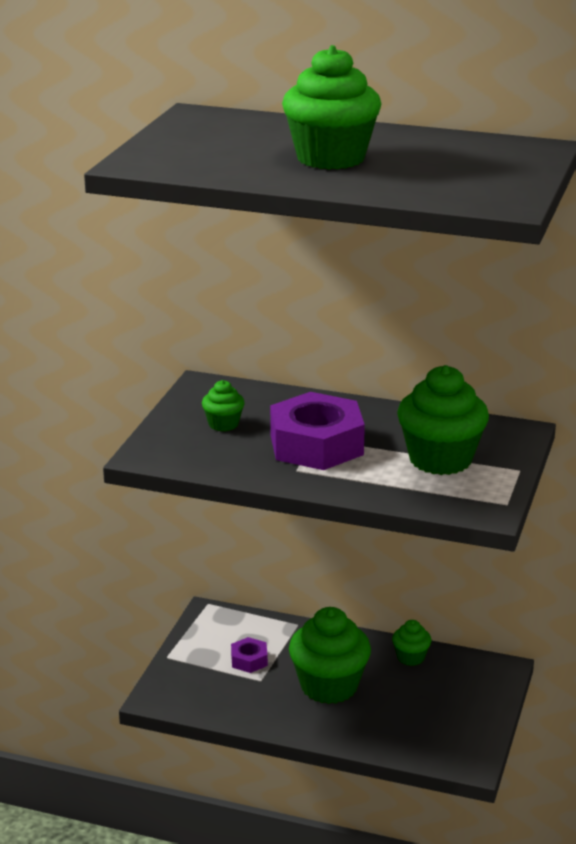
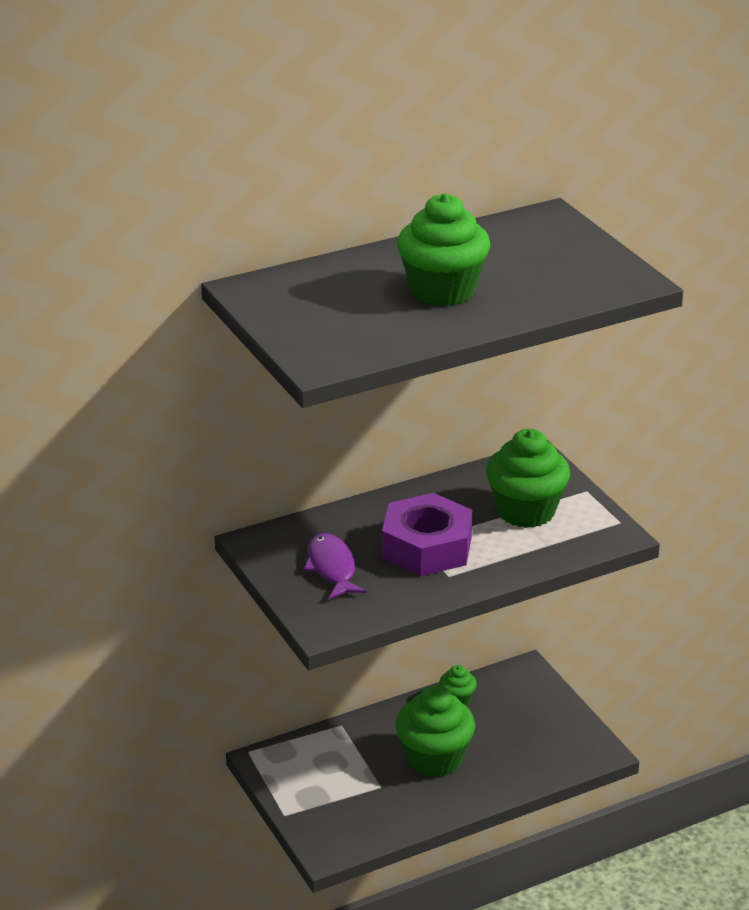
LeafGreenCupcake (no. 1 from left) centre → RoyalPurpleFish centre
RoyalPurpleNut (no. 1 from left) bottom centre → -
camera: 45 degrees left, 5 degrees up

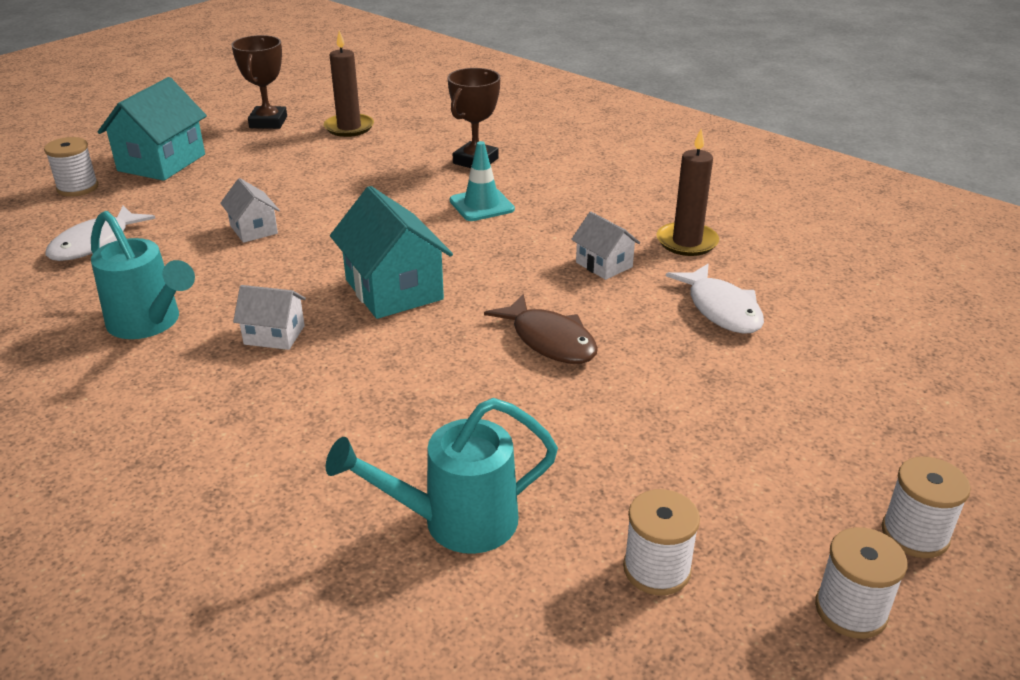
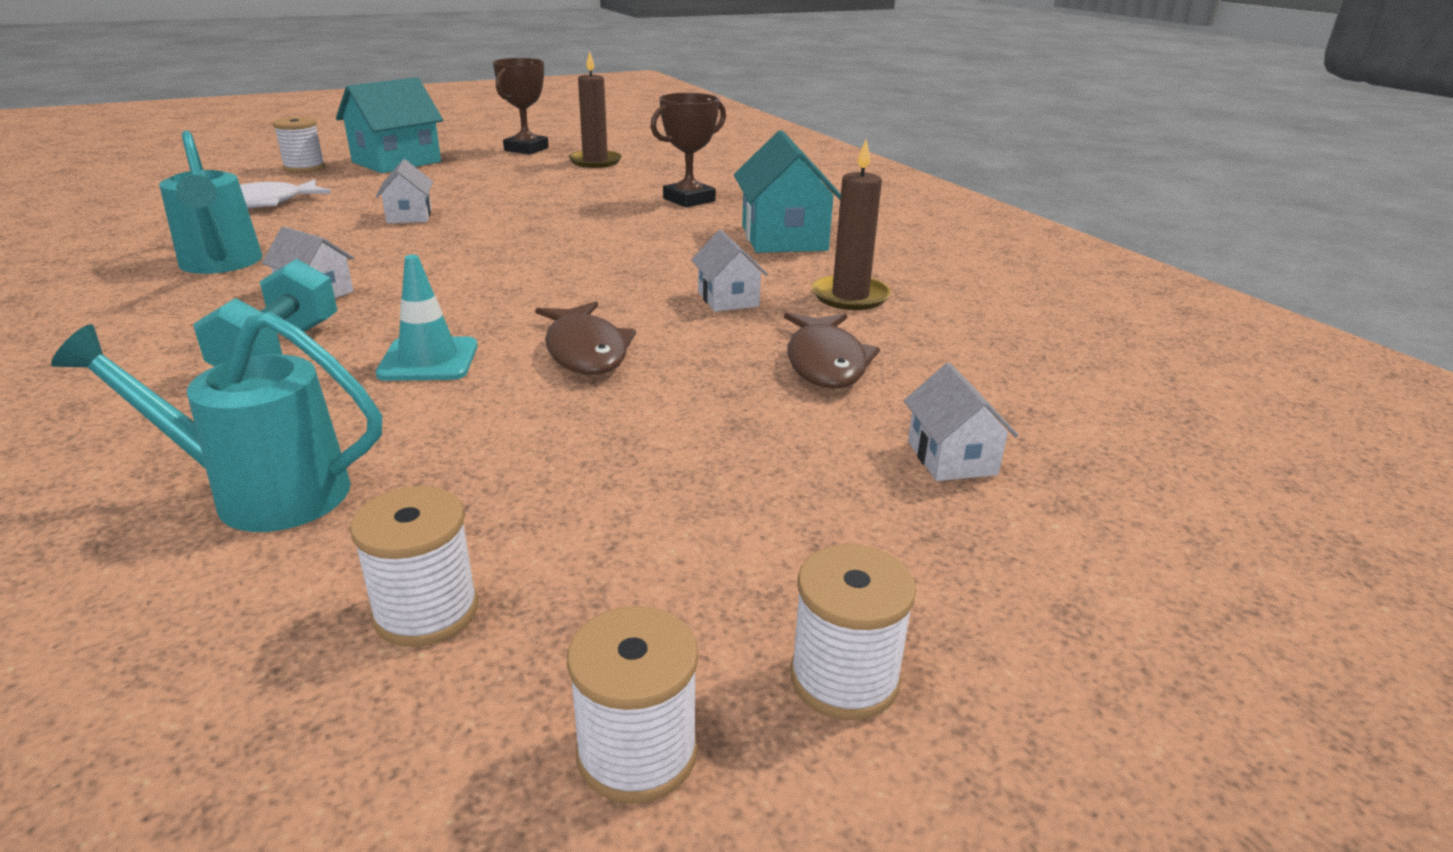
- → TurquoiseFreeWeight middle left
TurquoiseRoadCone top centre → TurquoiseRoadCone middle left, shifted
TurquoiseToyHouse (no. 2 from left) centre → TurquoiseToyHouse (no. 2 from left) top centre, shifted
WhiteFish (no. 2 from left) middle right → DarkBrownFish (no. 2 from left) centre
- → WhiteToyHouse (no. 4 from left) centre
camera: 20 degrees right, 5 degrees down

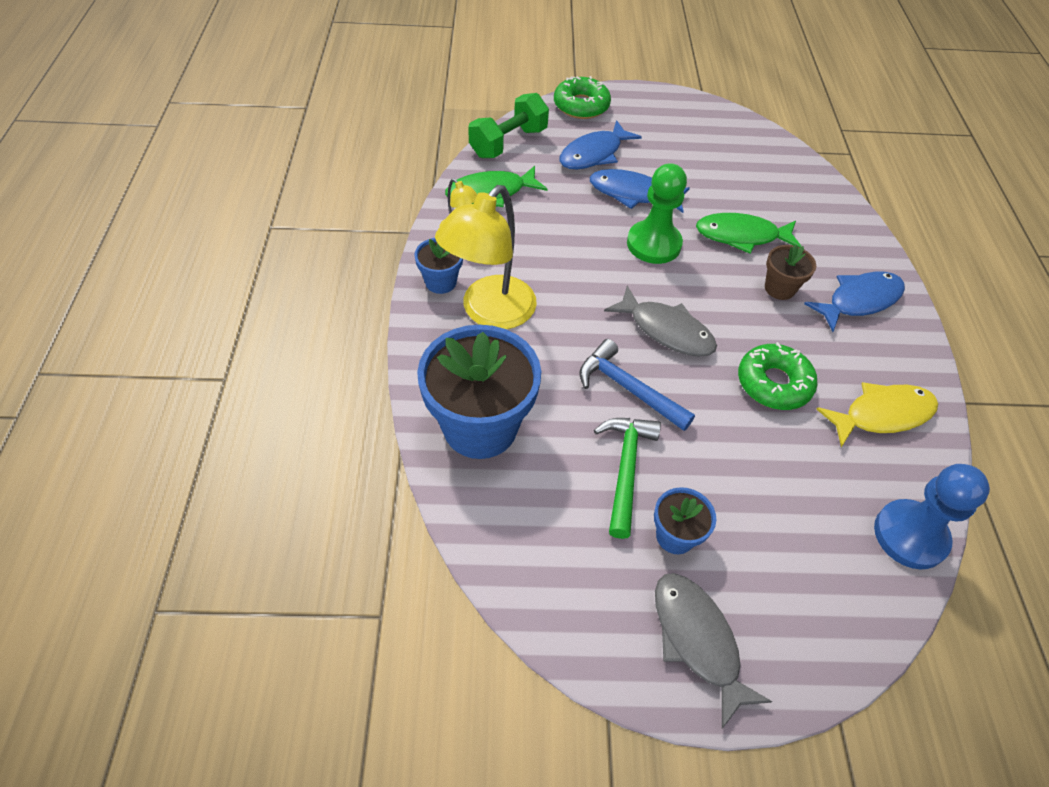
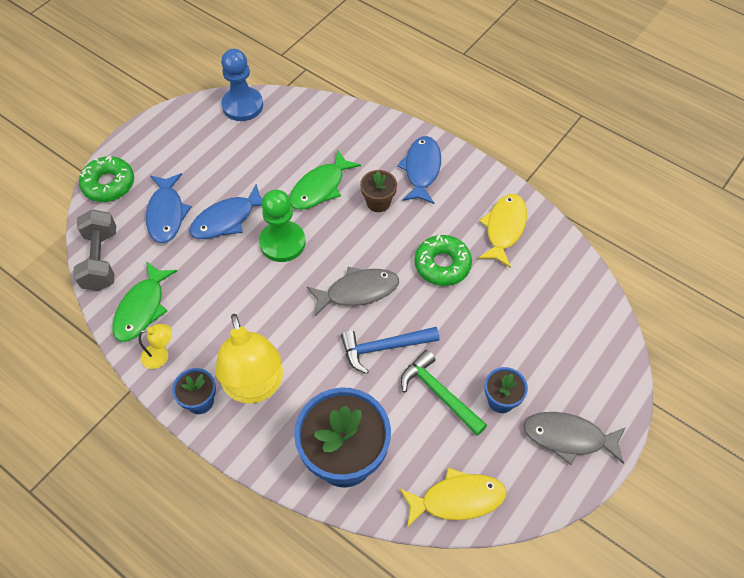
LeafGreenFreeWeight top centre → GreyFreeWeight middle left
RoyalBlueChessPawn middle right → RoyalBlueChessPawn top left, shifted
- → YellowFish (no. 1 from left) bottom centre
camera: 50 degrees left, 5 degrees up

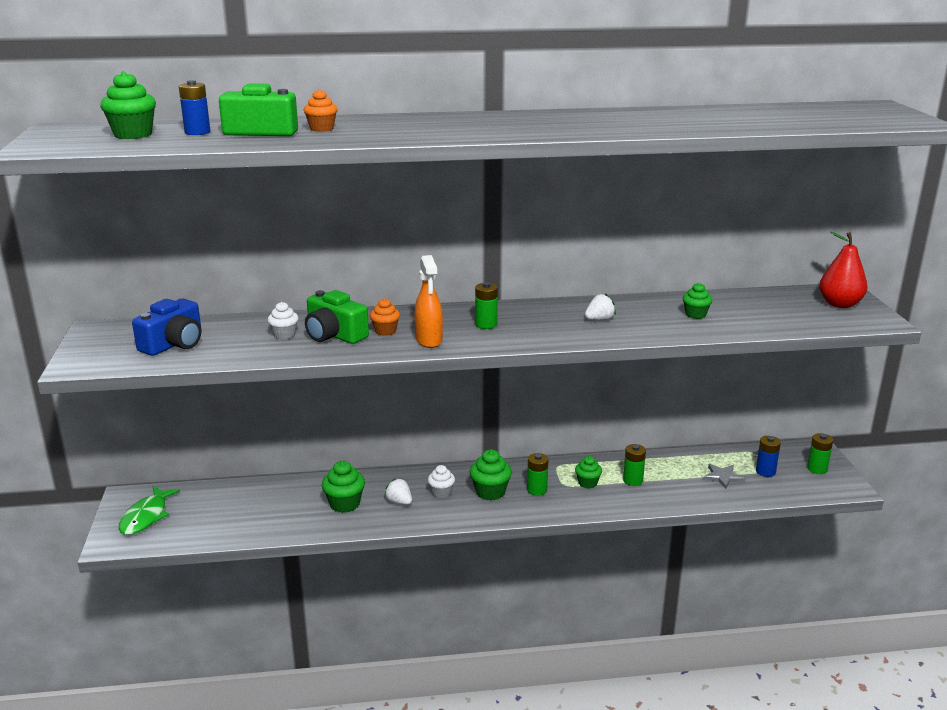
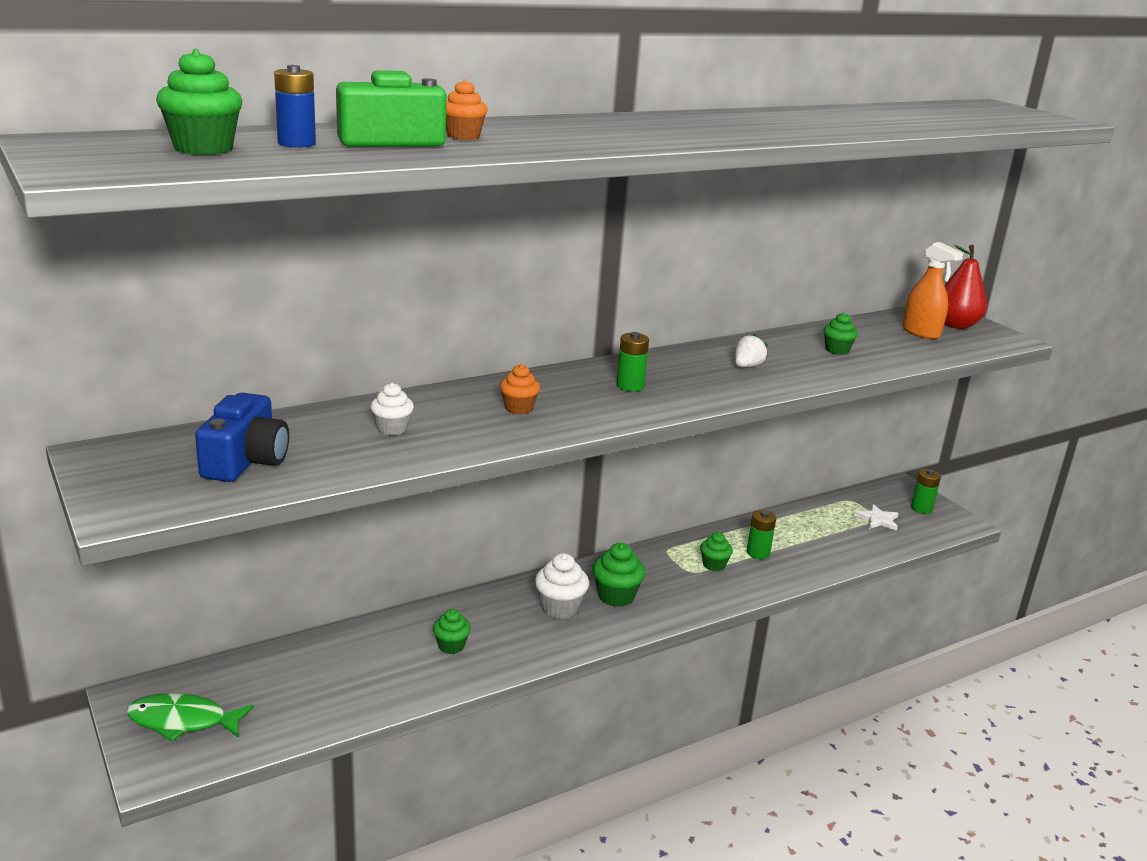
LeafGreenFish bottom left, 105 degrees clockwise
LeafGreenCupcake (no. 2 from left) bottom centre, x0.65
WhiteCupcake (no. 2 from left) bottom centre, x1.53
RoyalBlueBattery (no. 2 from left) middle right → WhiteFivePointedStar middle right
BrightOrangeSprayer centre → BrightOrangeSprayer middle right, shifted
LeafGreenCamera (no. 2 from left) centre → -
WhiteToyStrawberry (no. 1 from left) bottom centre → -
LeafGreenBattery (no. 2 from left) bottom centre → -
GreyFivePointedStar bottom right → -
camera: 25 degrees left, 0 degrees up

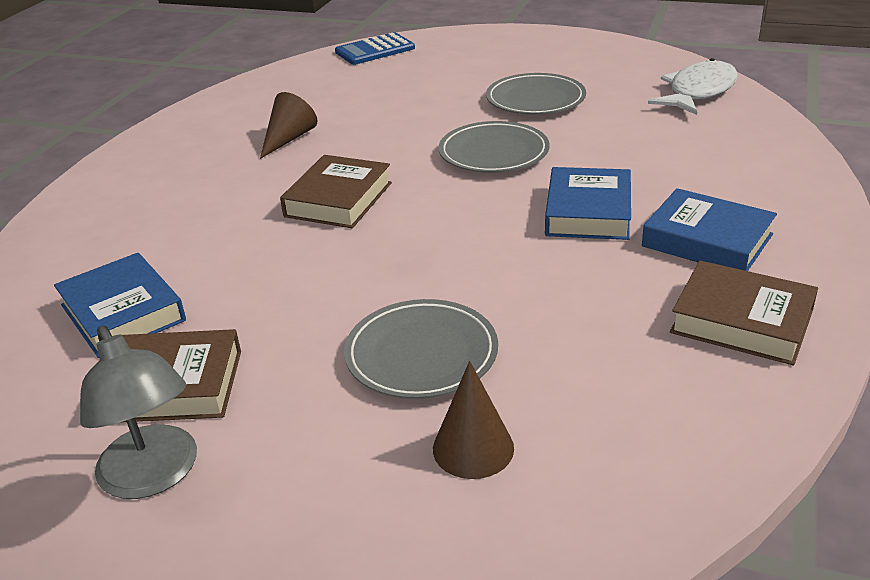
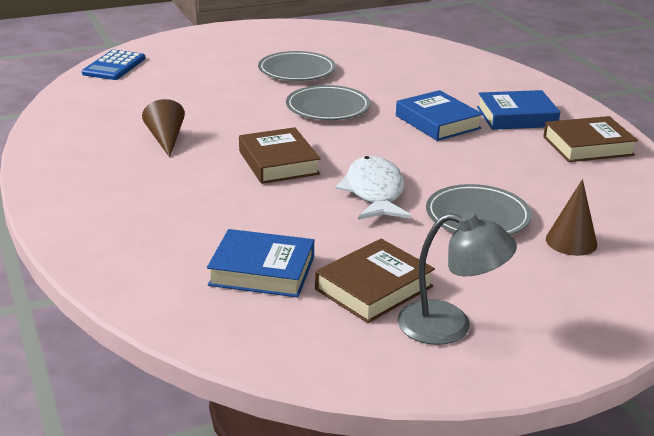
WhiteFish top right → WhiteFish centre, shifted
camera: 45 degrees left, 5 degrees down

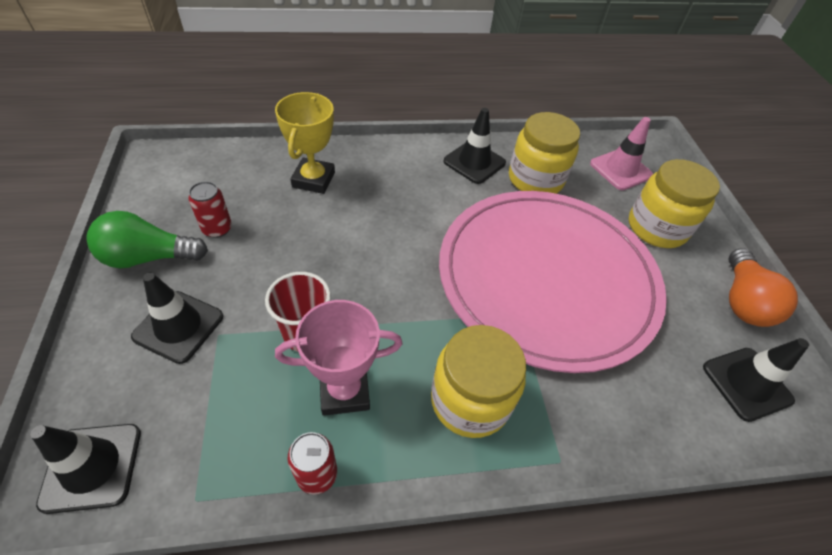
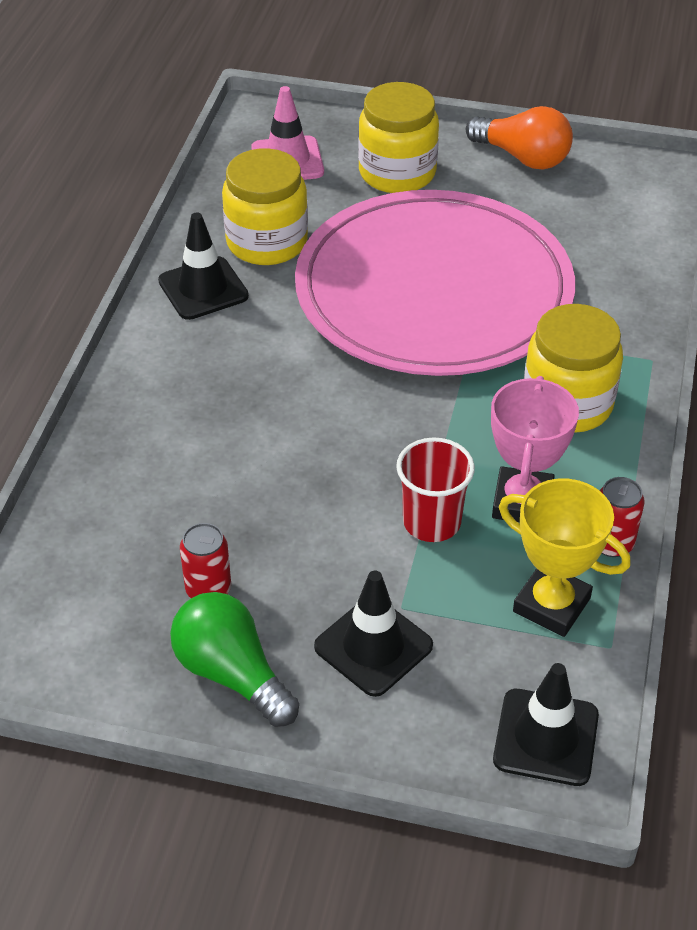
LeafGreenLightBulb middle left → LeafGreenLightBulb bottom centre, 120 degrees clockwise
YellowAwardCup top centre → YellowAwardCup middle right, shifted
BlackRoadCone (no. 4 from left) bottom right → -
camera: 65 degrees left, 5 degrees down

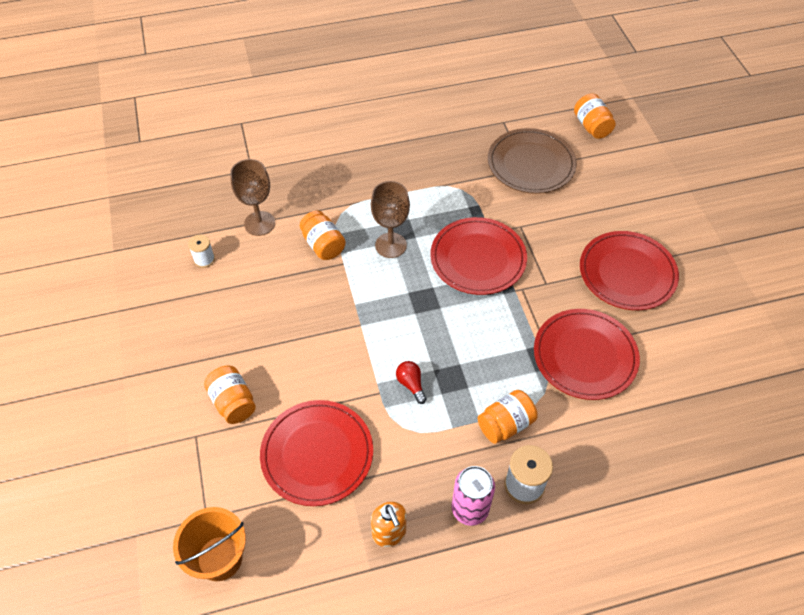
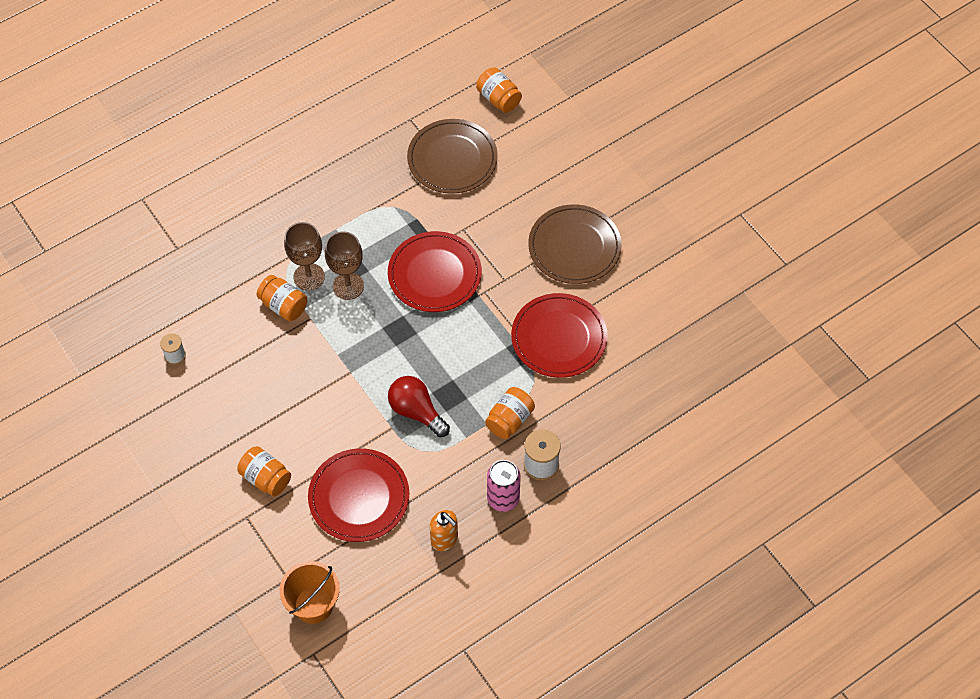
DarkBrownGoblet (no. 1 from left) top left → DarkBrownGoblet (no. 1 from left) middle left, shifted
RedLightBulb centre, x1.77
RedFlatDish (no. 4 from left) middle right → DarkBrownFlatDish (no. 2 from left) centre
camera: 20 degrees left, 5 degrees up

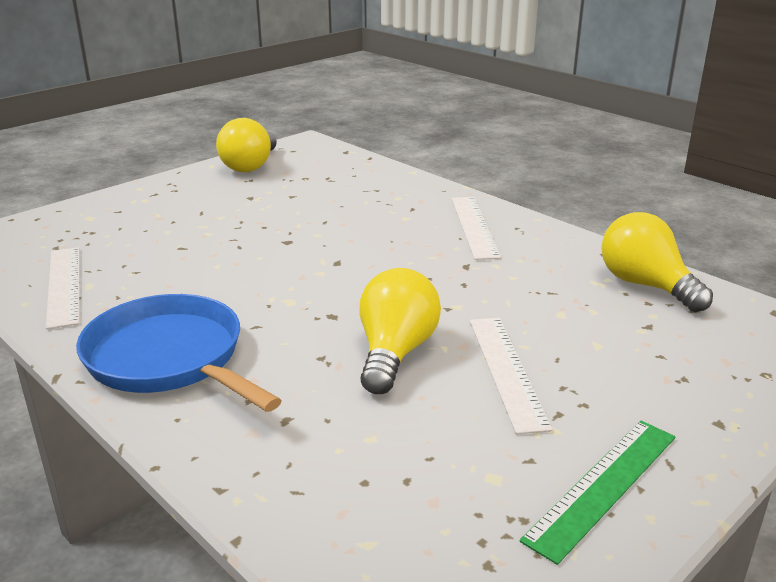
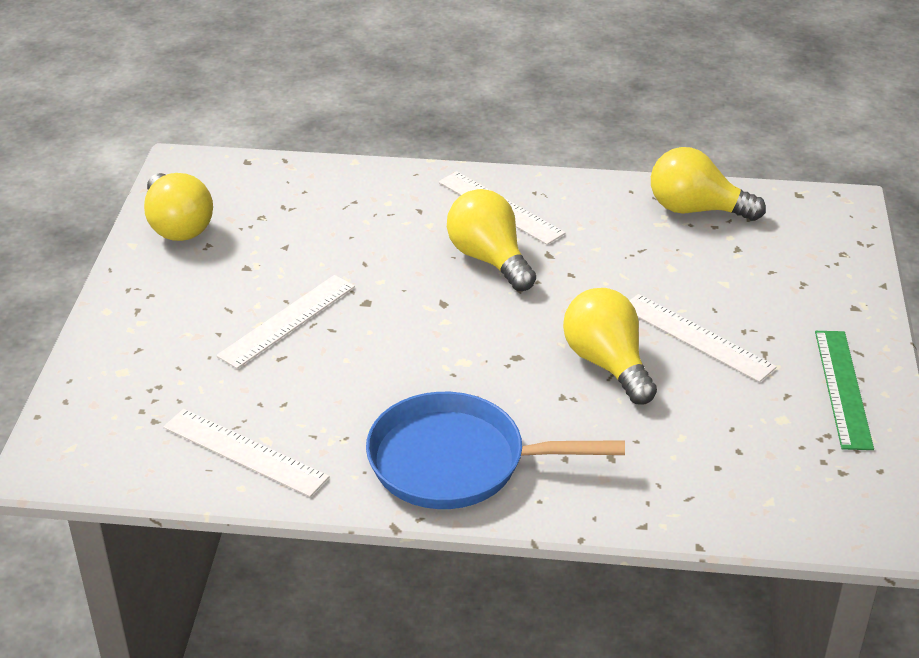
- → WhiteRuler (no. 2 from left) middle left
- → YellowLightBulb (no. 2 from left) centre
camera: 40 degrees left, 10 degrees up

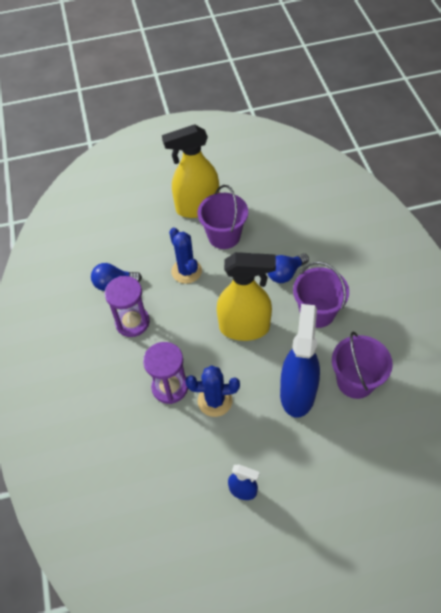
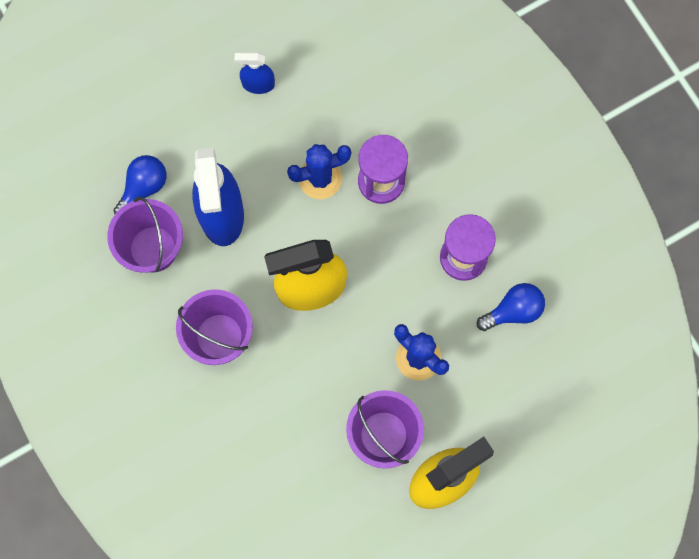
RoyalBlueLightBulb (no. 2 from left in the first image) centre → RoyalBlueLightBulb (no. 1 from left) top left, shifted
camera: 160 degrees right, 20 degrees up

